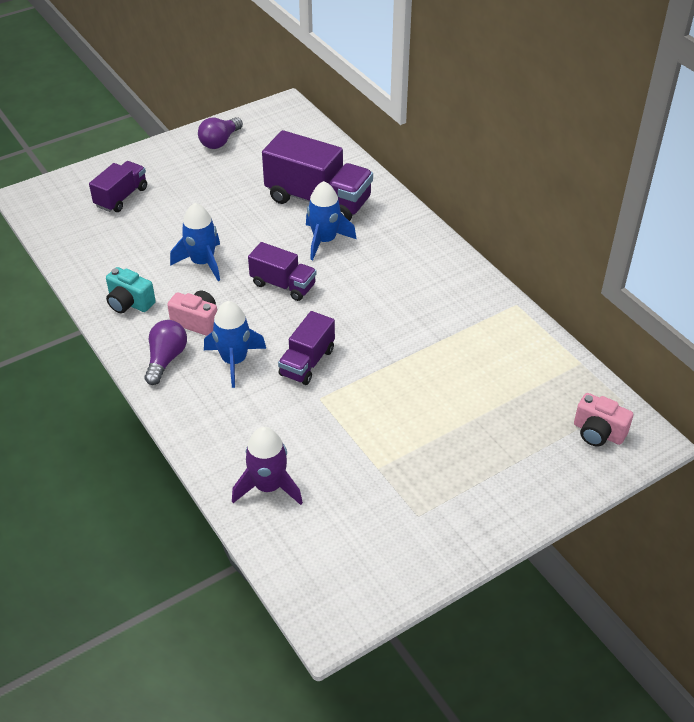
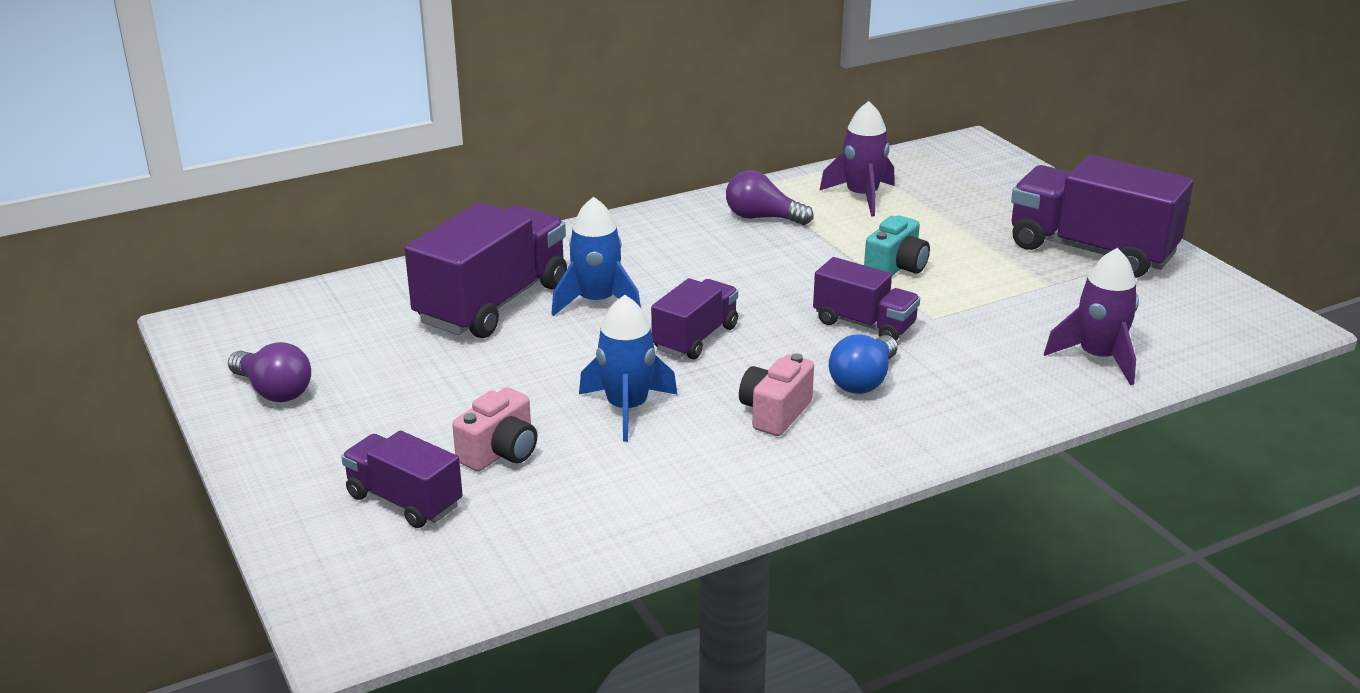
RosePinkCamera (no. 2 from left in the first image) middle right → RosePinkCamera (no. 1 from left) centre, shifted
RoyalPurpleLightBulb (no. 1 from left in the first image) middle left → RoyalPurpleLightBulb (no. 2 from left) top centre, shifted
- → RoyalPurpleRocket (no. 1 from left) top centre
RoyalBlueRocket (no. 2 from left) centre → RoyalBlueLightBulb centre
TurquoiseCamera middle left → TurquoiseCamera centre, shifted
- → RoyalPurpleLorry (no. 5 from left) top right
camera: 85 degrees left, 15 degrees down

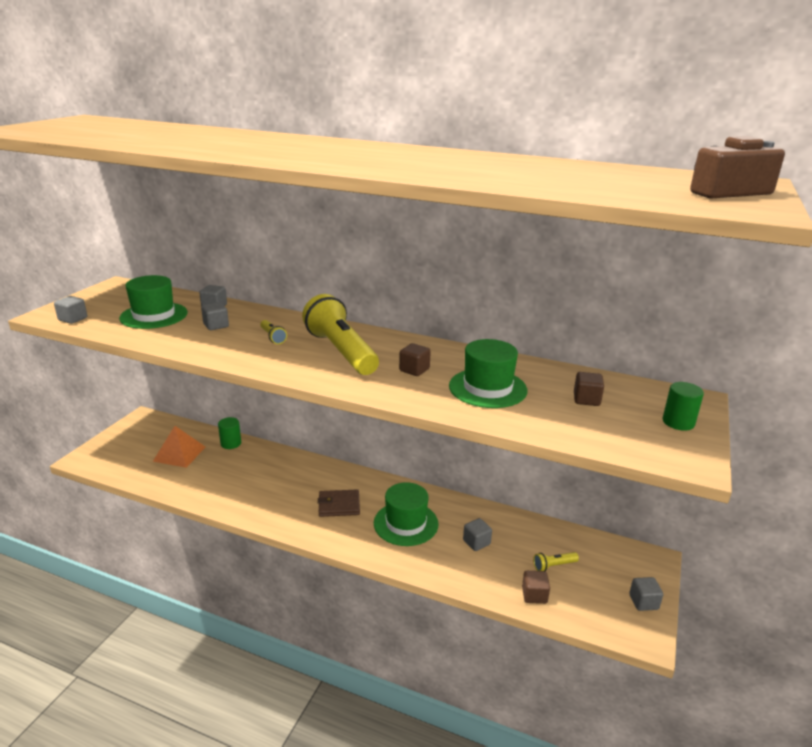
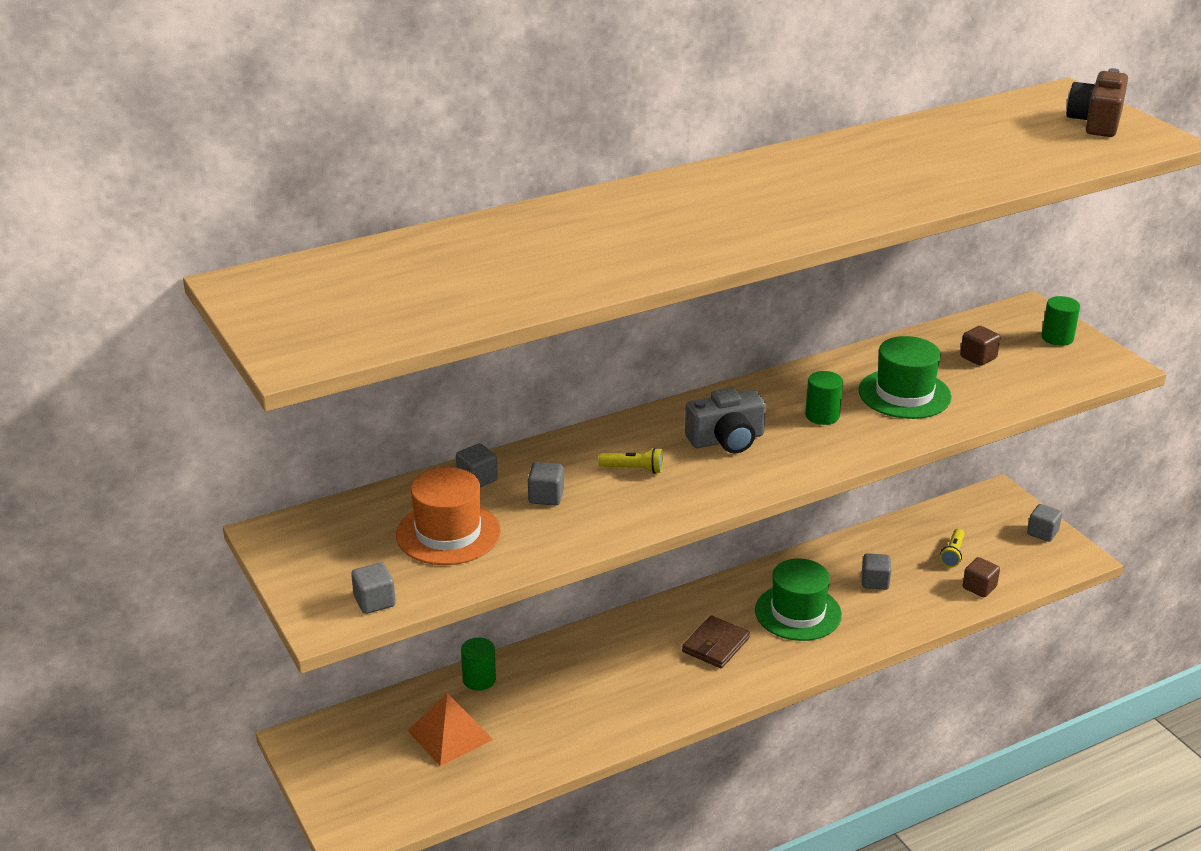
LeafGreenTallHat (no. 1 from left) middle left → BrightOrangeTallHat centre
YellowTorch (no. 2 from left) centre → GreyCamera centre
DarkBrownSolidCube (no. 1 from left) centre → LeafGreenCylinder (no. 2 from left) middle right
camera: 50 degrees left, 5 degrees up

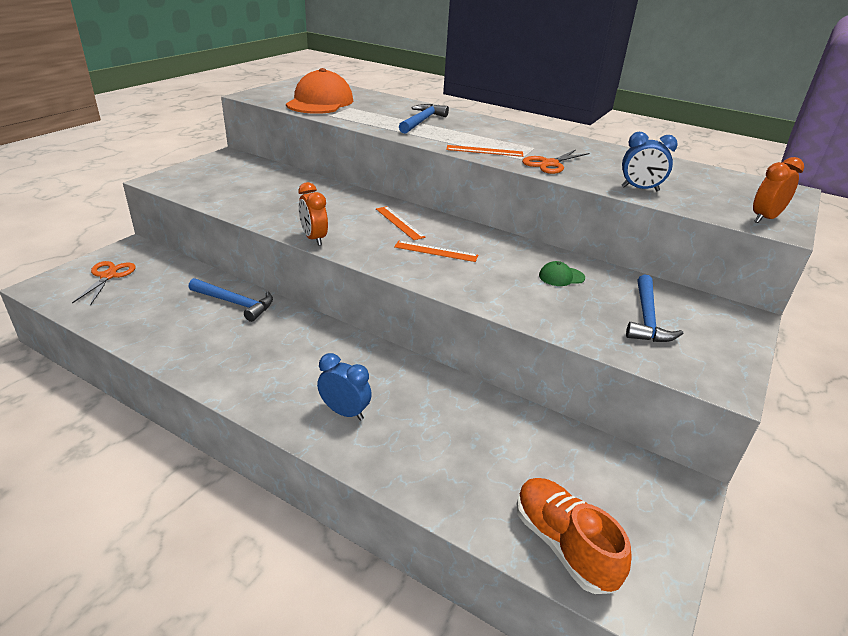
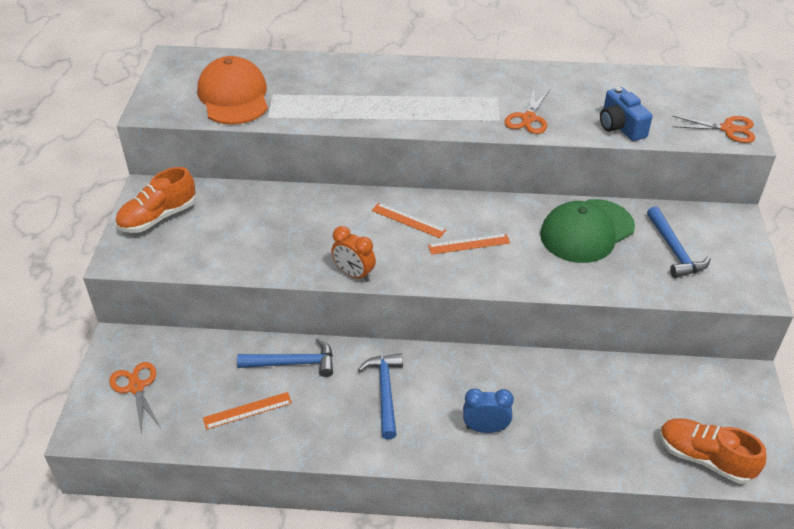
- → BrightOrangeSneaker (no. 1 from left) middle left
BrightOrangeRuler (no. 3 from left in the first image) top centre → BrightOrangeRuler (no. 1 from left) bottom left, shifted
RoyalBlueCarpenter'sHammer (no. 2 from left) top centre → RoyalBlueCarpenter'sHammer (no. 2 from left) bottom centre, shifted
LeafGreenBaseballCap centre → LeafGreenBaseballCap middle right, x2.40
RoyalBlueClock (no. 2 from left) top right → RoyalBlueCamera top right
BrightOrangeClock (no. 2 from left) top right → BrightOrangePairOfScissors (no. 3 from left) top right
camera: 25 degrees left, 10 degrees up

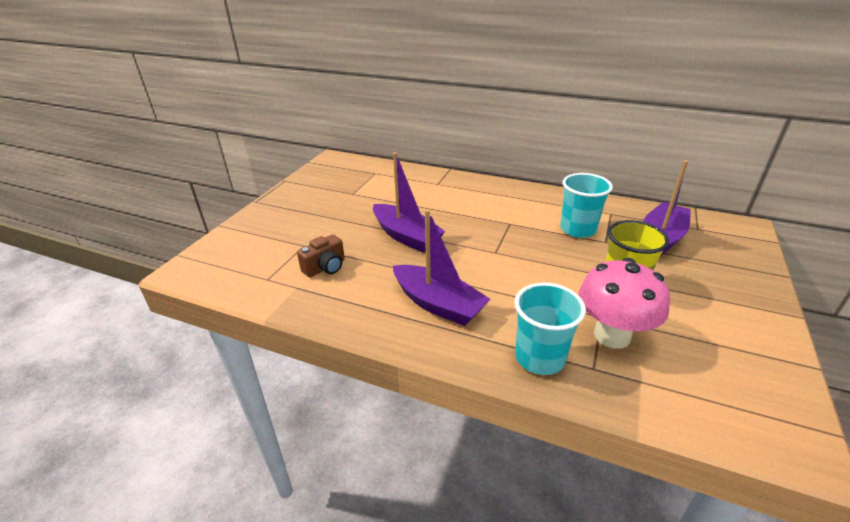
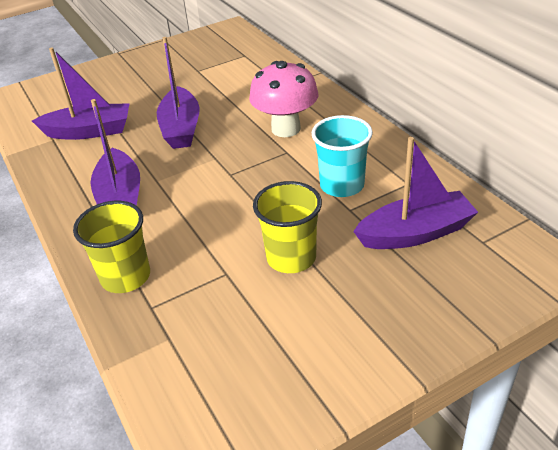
DarkBrownCamera centre → RoyalPurpleSailboat (no. 1 from left) top left
TurquoiseCup (no. 1 from left) centre → YellowCup (no. 1 from left) middle left
RosePinkFungus middle right → RosePinkFungus top centre, shifted
camera: 40 degrees right, 5 degrees up

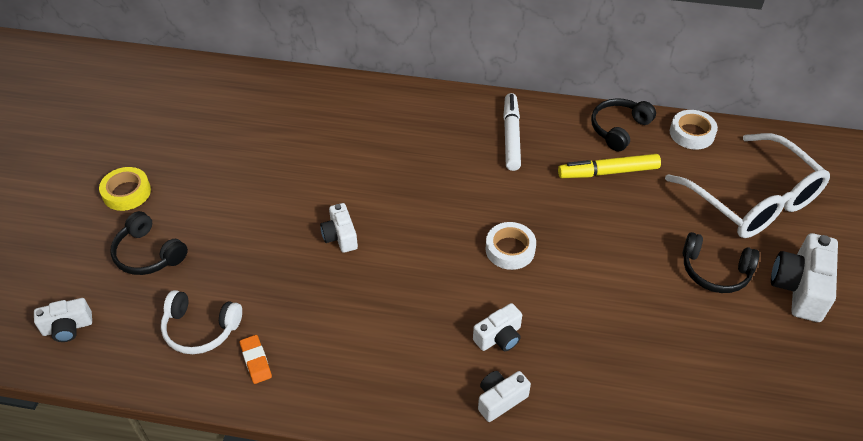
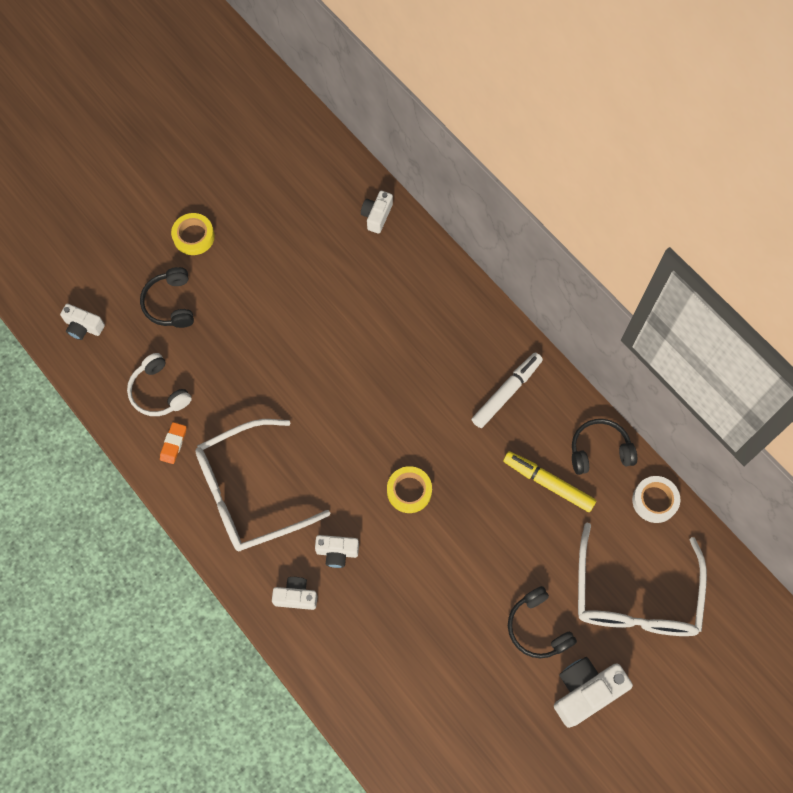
- → WhiteSpectacles (no. 1 from left) middle left
WhiteCamera (no. 2 from left in the first image) centre → WhiteCamera (no. 4 from left) top centre, shifted
WhiteStickyTape (no. 1 from left) centre → YellowStickyTape (no. 2 from left) centre
camera: 40 degrees right, 20 degrees up

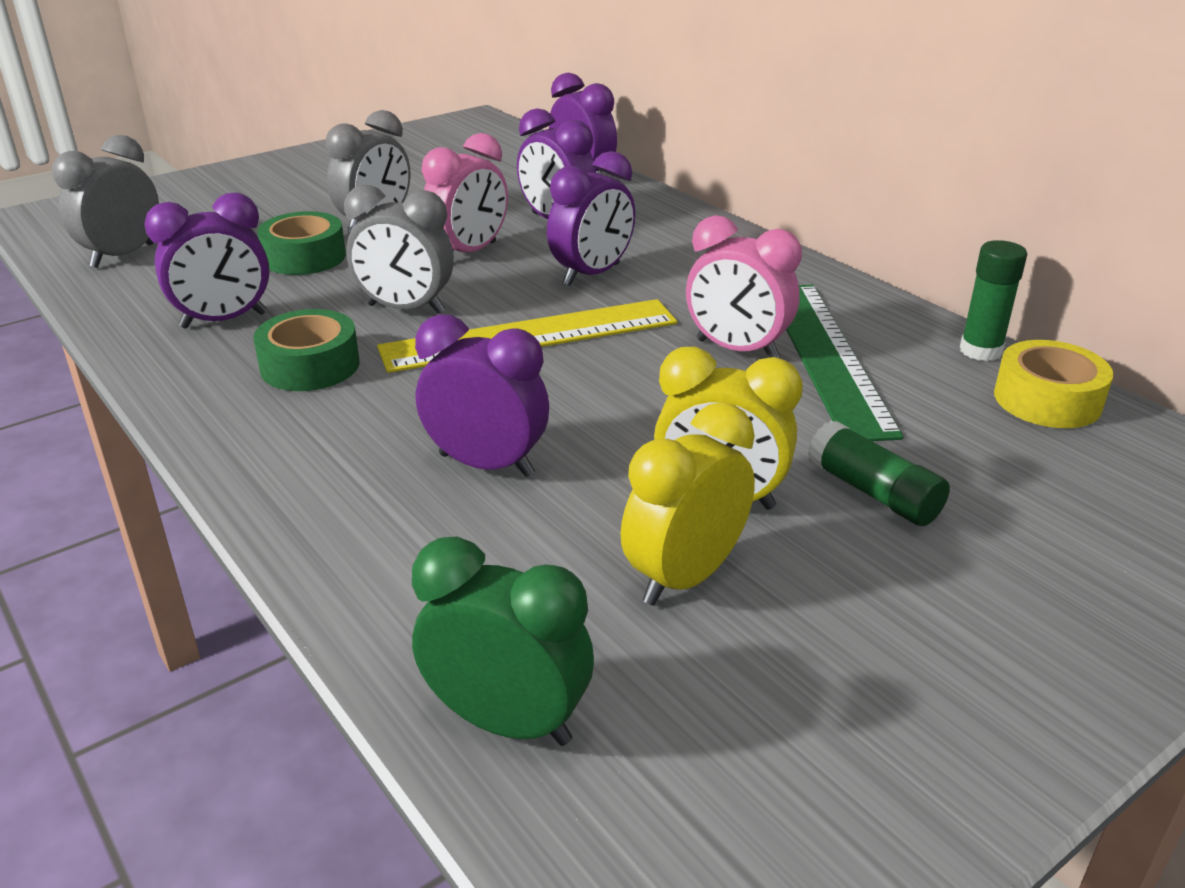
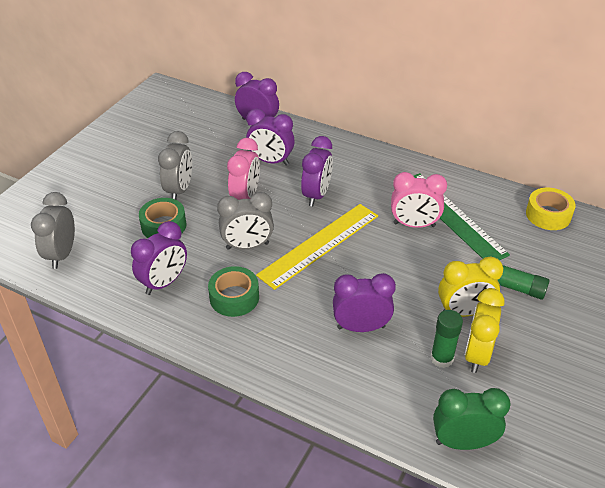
LeafGreenGlueStick (no. 2 from left in the first image) middle right → LeafGreenGlueStick (no. 1 from left) bottom right, shifted
camera: 25 degrees left, 10 degrees up

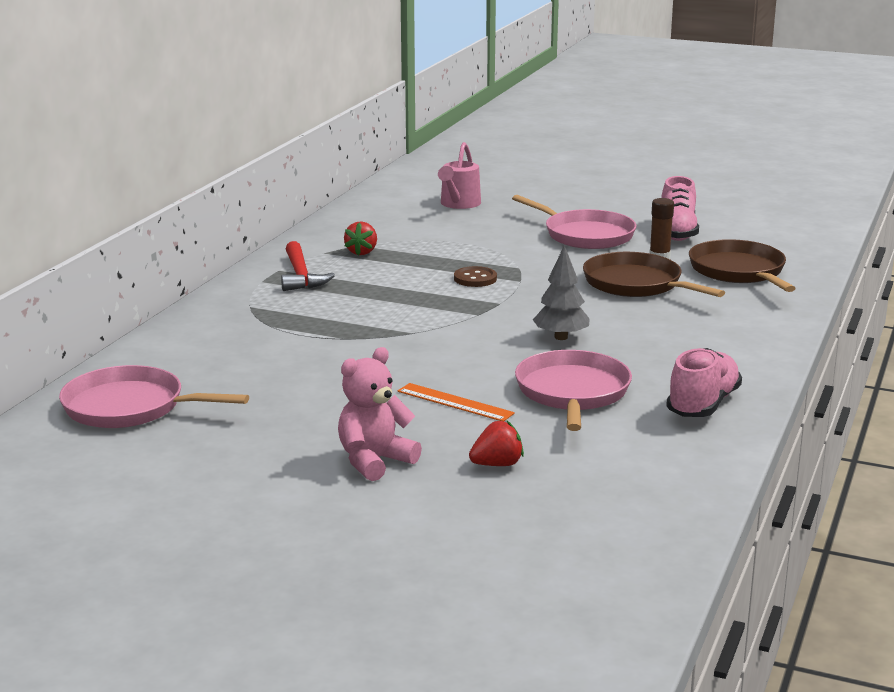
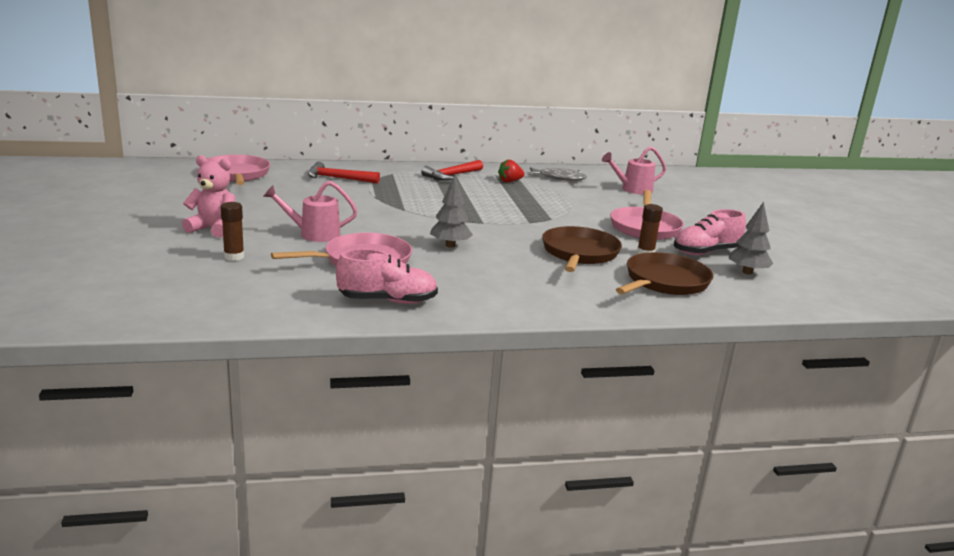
RedToyStrawberry (no. 2 from left) centre → DarkBrownGlueStick (no. 1 from left) middle left
BrightOrangeRuler centre → RosePinkSprinklingCan (no. 1 from left) middle left
- → RedCarpenter'sHammer (no. 1 from left) top centre
- → GreyFish top centre
- → GreyToyTree (no. 2 from left) middle right
DarkBrownSewingButton centre → -
camera: 55 degrees right, 0 degrees up

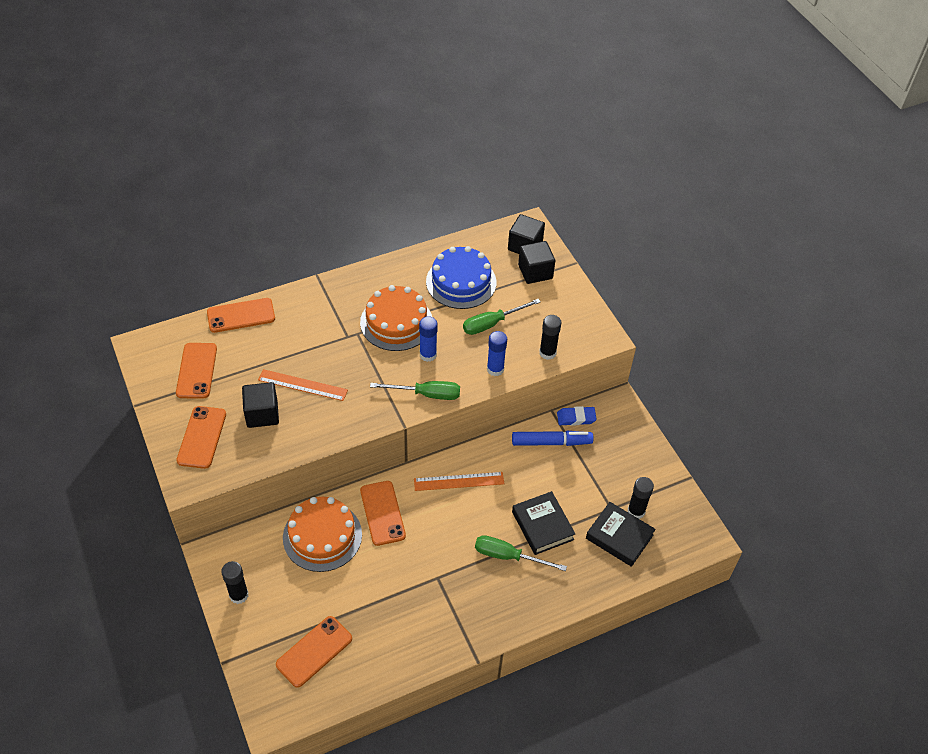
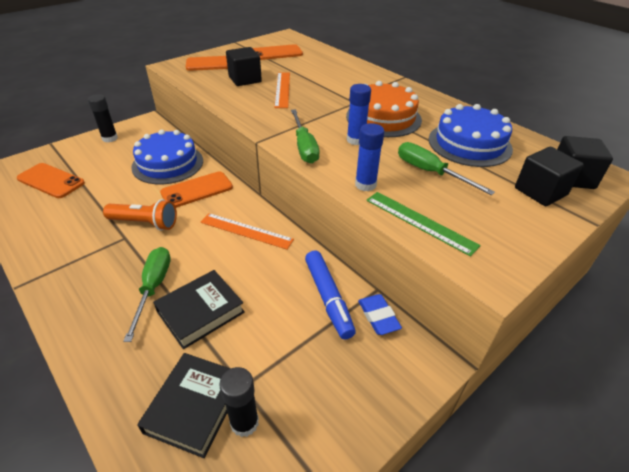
- → BrightOrangeTorch middle left
BrightOrangeGateau (no. 1 from left) bottom centre → RoyalBlueGateau (no. 1 from left) top left
BrightOrangeRuler (no. 2 from left in the first image) centre → BrightOrangeRuler (no. 1 from left) centre, 45 degrees counterclockwise
BlackGlueStick (no. 2 from left) centre → LeafGreenRuler middle right
BrightOrangeMobilePhone (no. 3 from left) middle left → -
camera: 75 degrees right, 10 degrees down

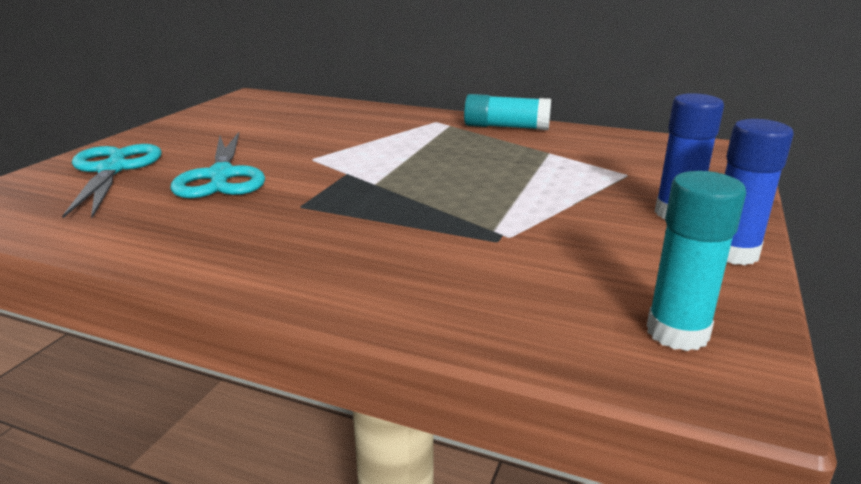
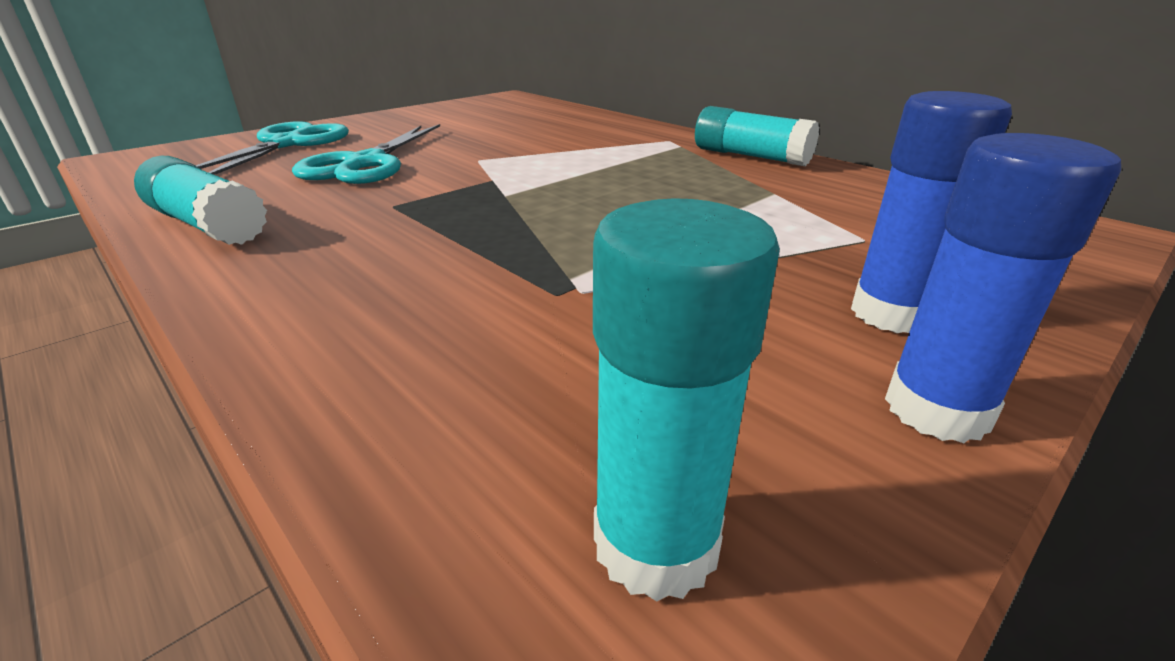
- → TurquoiseGlueStick (no. 1 from left) top left
camera: 25 degrees right, 5 degrees up

